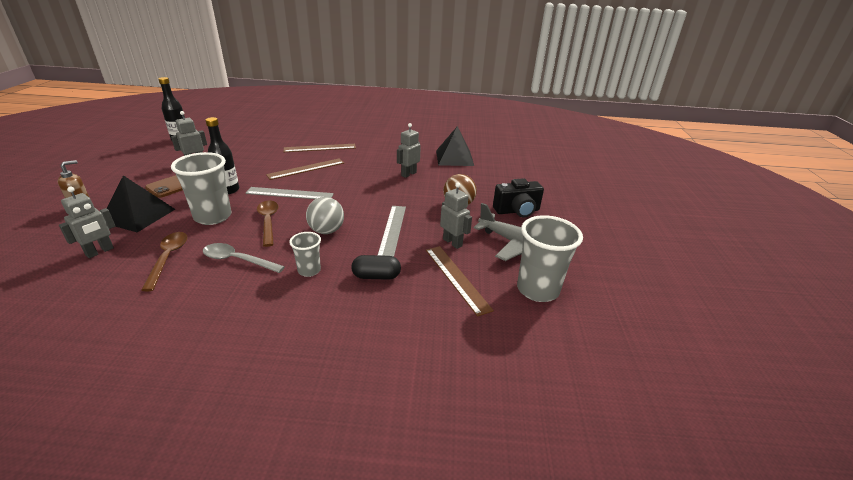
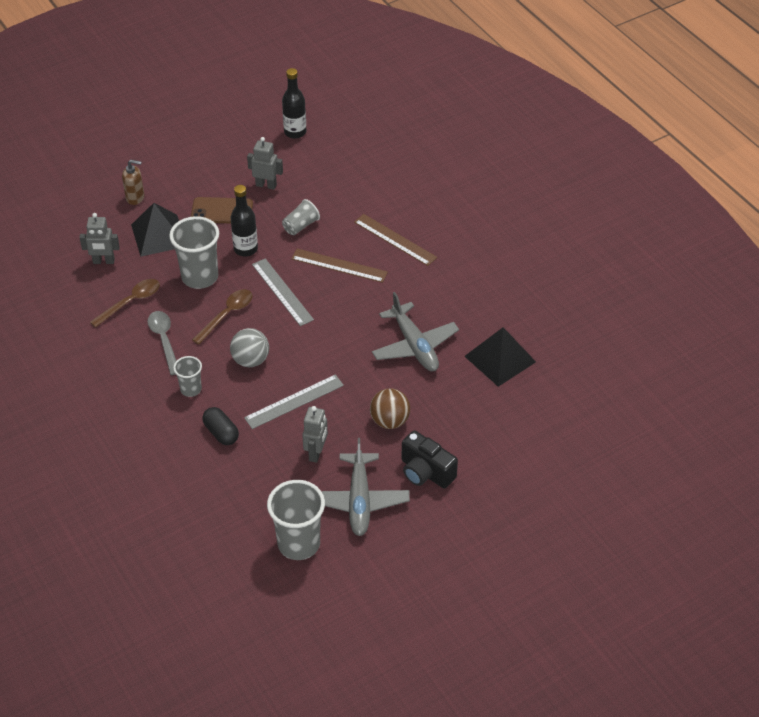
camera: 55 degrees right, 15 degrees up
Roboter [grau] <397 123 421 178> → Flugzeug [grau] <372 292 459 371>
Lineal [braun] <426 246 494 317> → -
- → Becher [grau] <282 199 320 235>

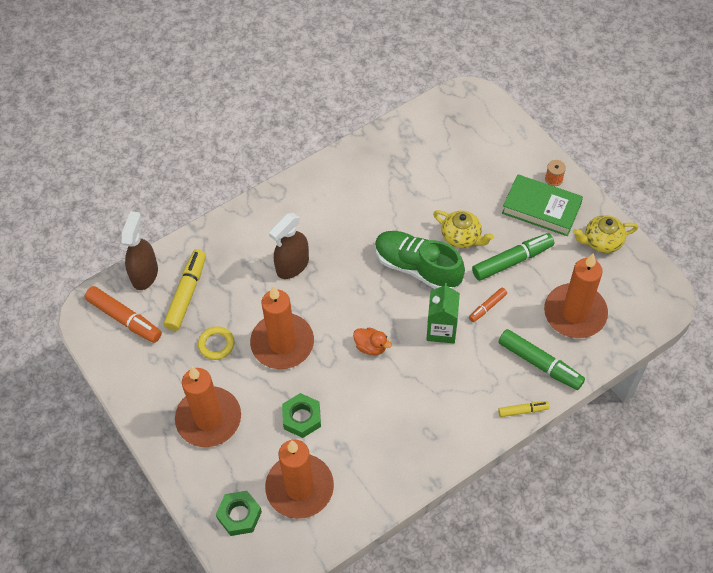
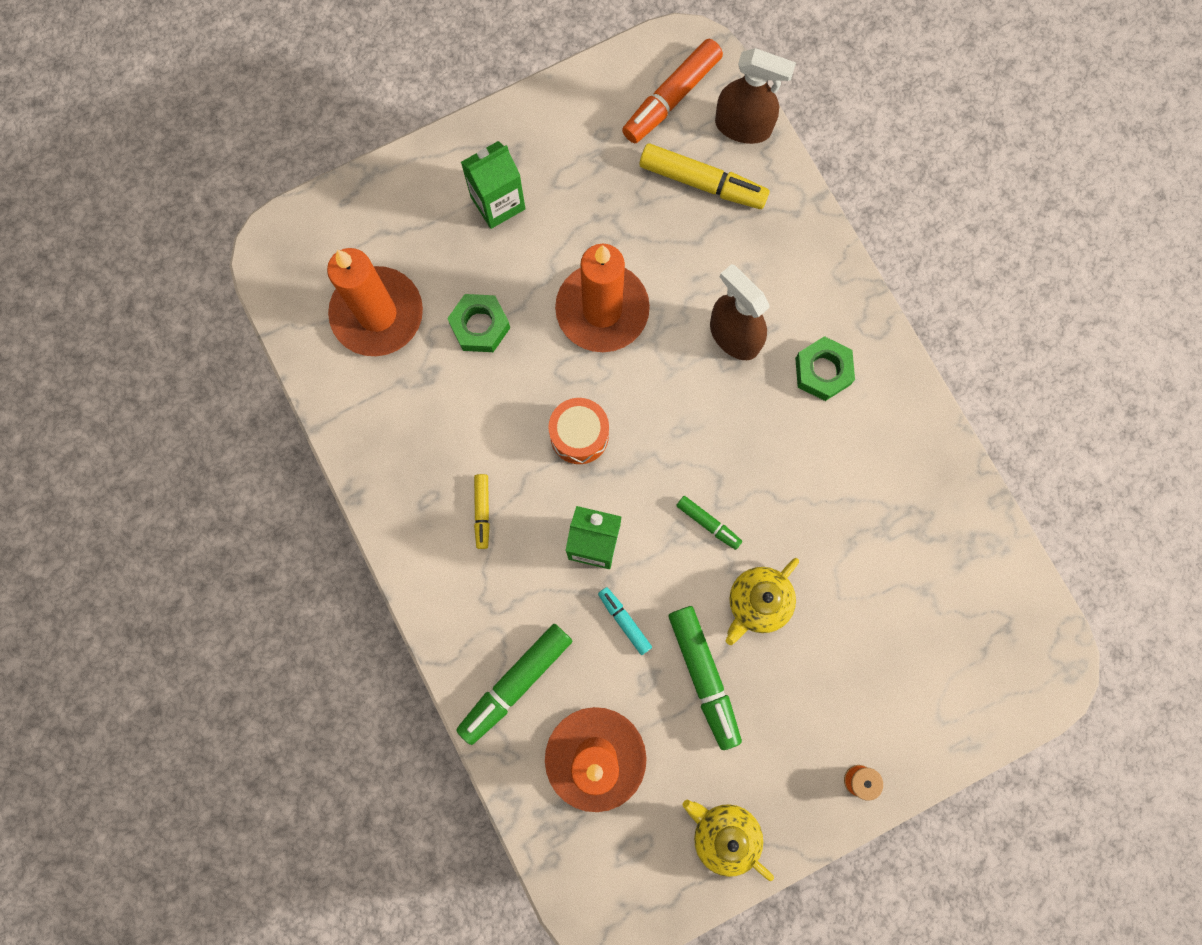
camera: 95 degrees right, 20 degrees up
Buch [grün] <502 174 583 236> → -
Teekanne [gelb] <573 215 638 253> → Teekanne [gelb] <683 800 774 881>, 45 degrees counterclockwise
Schuh [grün] <375 231 465 290> → Filzstift [grün] <676 496 742 550>
Filzstift [orange] <469 288 507 322> → Filzstift [türkis] <598 587 652 655>
Ring [gelb] <198 326 234 360> → -
Ente [orange] <353 328 392 355> → Trommel [orange] <548 398 609 464>
Kerze [orange] <175 367 241 447> → Getränkekarton [grün] <461 141 525 229>
Filzstift [gelb] <498 401 550 417> → Filzstift [gelb] <474 474 490 549>, shifted
Sechskantmutter [grün] <216 491 262 536> → Sechskantmutter [grün] <795 336 855 401>, shifted

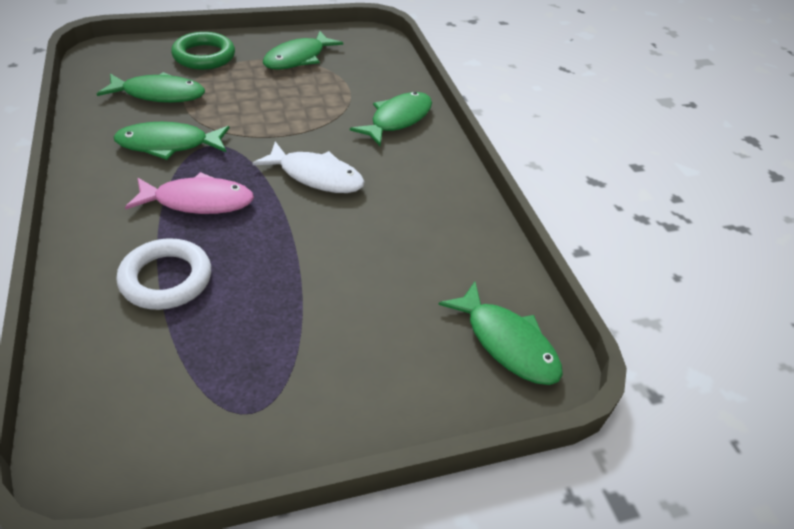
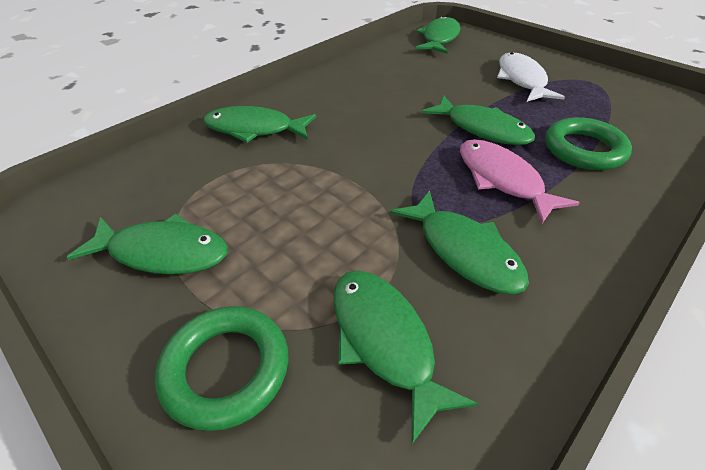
camera: 115 degrees left, 0 degrees up
Fisch [weiß] <252 142 365 193> → Fisch [weiß] <497 52 565 102>, shifted
Ring [weiß] <116 238 211 310> → Ring [grün] <545 117 632 170>
- → Fisch [grün] <422 95 535 145>

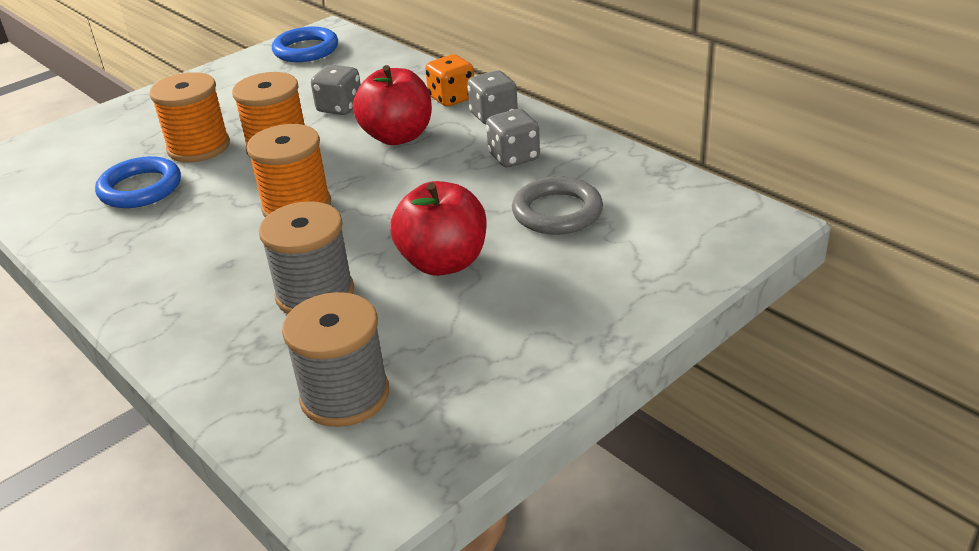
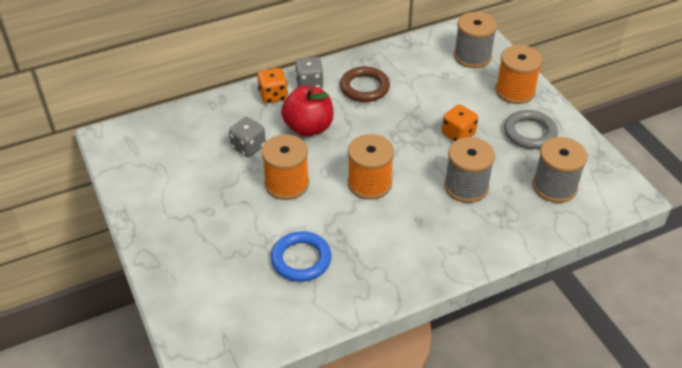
camera: 75 degrees left, 10 degrees up
Ring [blau] <272 27 338 62> → -
Garnrolle [orange] <149 72 230 162> → Garnrolle [orange] <495 45 543 104>, shifted
Spielwürfel [grau] <486 109 540 167> → Ring [braun] <340 66 390 102>
Ring [grau] <512 177 603 235> → Ring [grau] <504 110 558 149>, shifted
Apfel [rot] <390 181 487 276> → Spielwürfel [orange] <442 104 478 142>
- → Garnrolle [grau] <454 12 497 68>

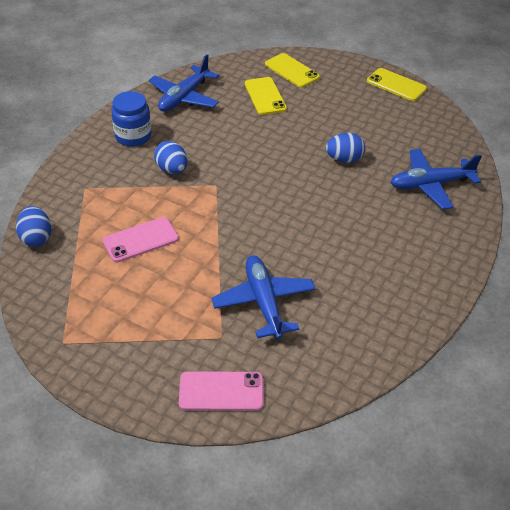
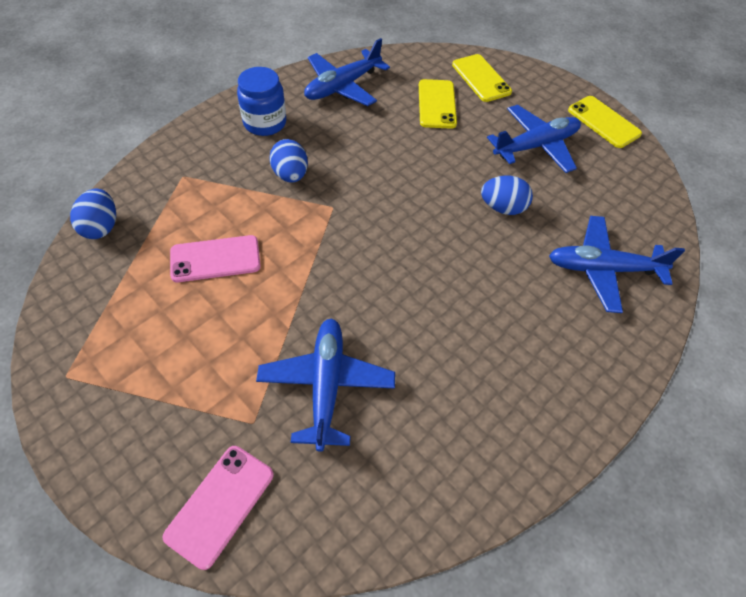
camera: 15 degrees right, 10 degrees up
Handy [rosa] <179 371 264 411> → Handy [rosa] <163 446 274 570>, 75 degrees counterclockwise
- → Flugzeug [blau] <487 105 581 173>

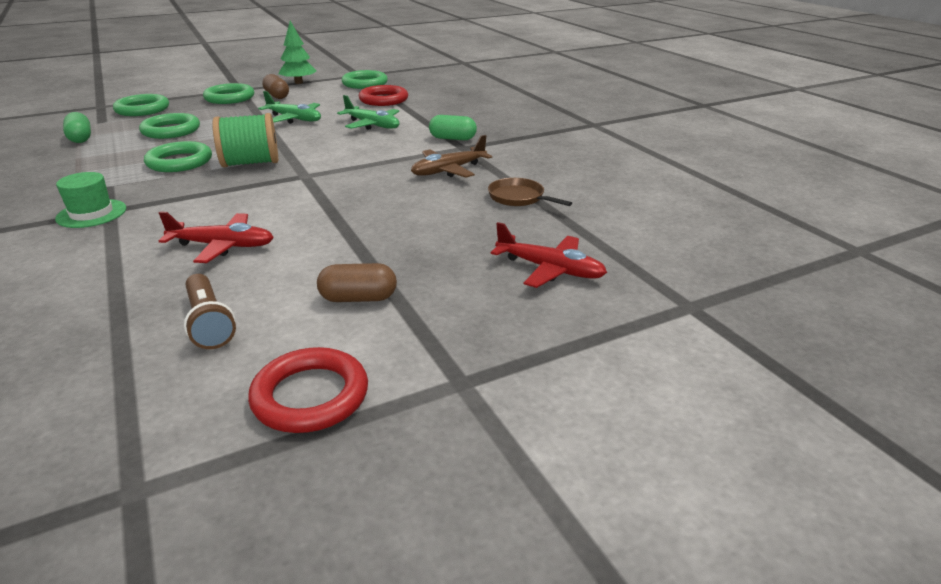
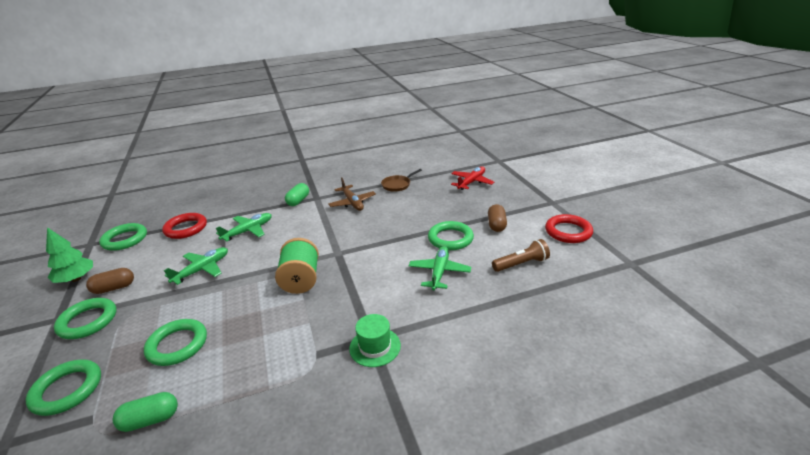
camera: 80 degrees left, 0 degrees up
Ring [grün] <144 141 212 172> → Ring [grün] <428 221 474 250>, shifted
Flugzeug [rot] <159 212 274 263> → Flugzeug [grün] <409 246 471 290>

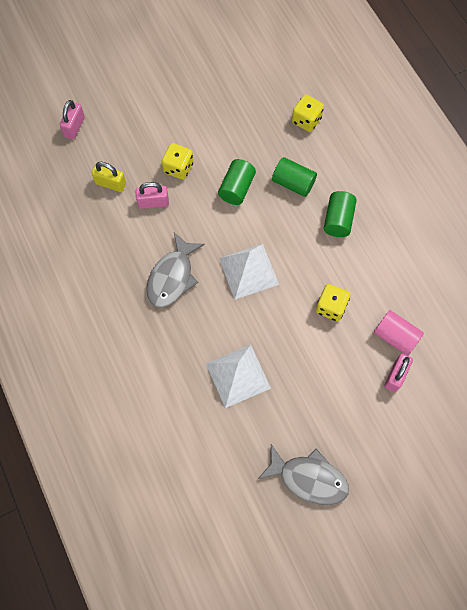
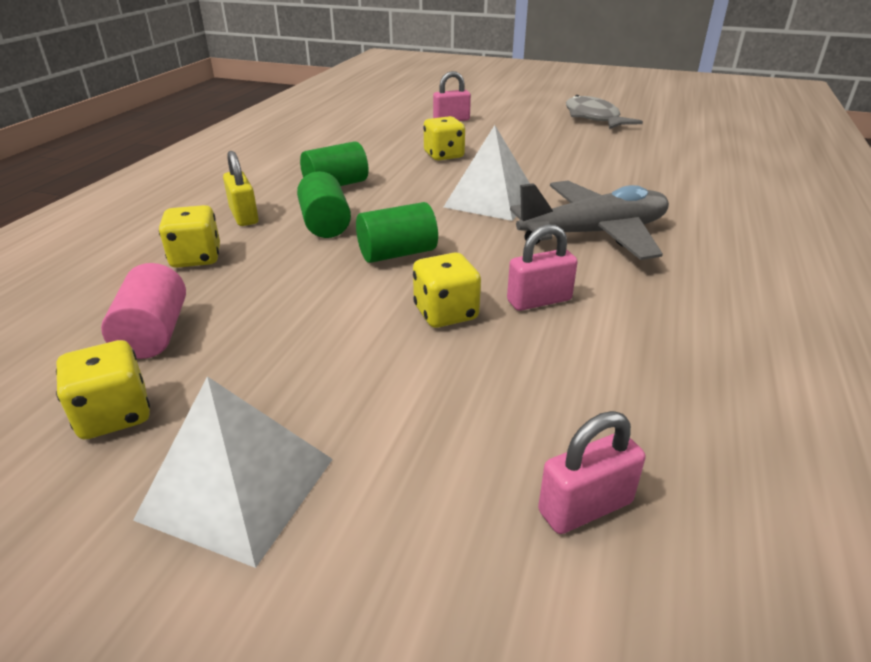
camera: 135 degrees left, 35 degrees down
Vorhängeschloss [gelb] <92 162 126 192> → Vorhängeschloss [gelb] <223 151 259 226>, shifted
Vorhängeschloss [rosa] <136 182 169 209> → Vorhängeschloss [rosa] <507 224 578 311>, 60 degrees counterclockwise
Fisch [grau] <146 232 205 307> → Flugzeug [grau] <510 181 669 260>
Vollzylinder [rosa] <374 310 424 356> → Vollzylinder [rosa] <101 263 186 359>, shifted
Pyramide [weiß] <206 345 271 408> → Pyramide [weiß] <133 376 333 568>, shifted
- → Spielwürfel [gelb] <56 340 150 439>

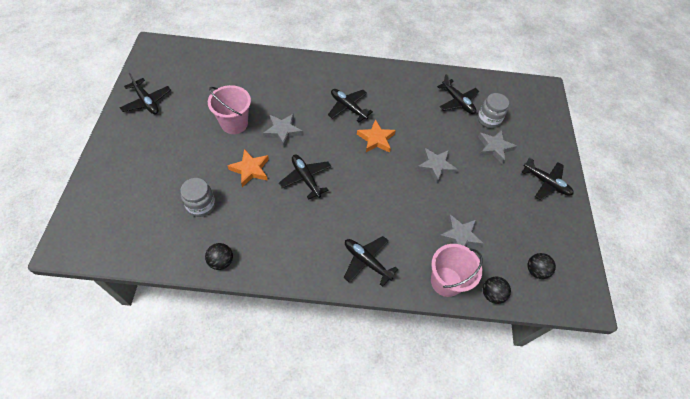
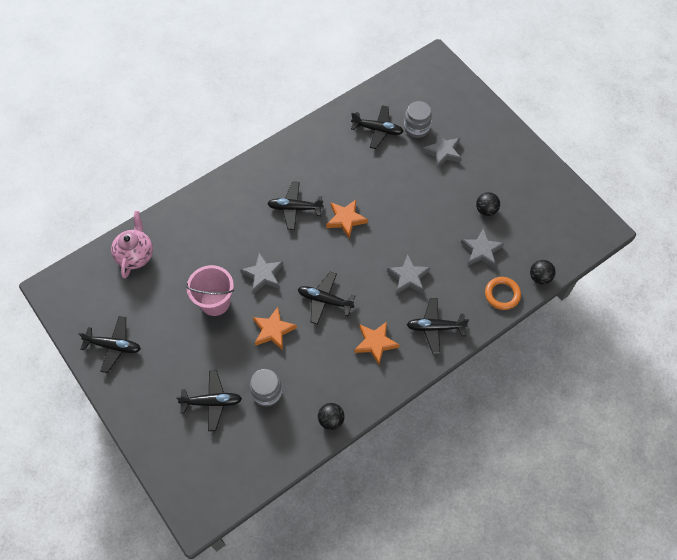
camera: 35 degrees left, 5 degrees up
Stern [grau] <417 148 458 184> → Stern [grau] <387 255 430 294>, shifted
Flugzeug [schwarz] <522 157 574 200> → Flugzeug [schwarz] <176 370 242 431>, shifted
Eimer [rosa] <431 244 483 297> → Ring [orange] <485 277 521 310>
Ball [schwarz] <528 253 556 279> → Ball [schwarz] <476 192 500 216>, shifted
- → Teekanne [rosa] <111 211 153 278>
- → Stern [orange] <354 322 399 365>

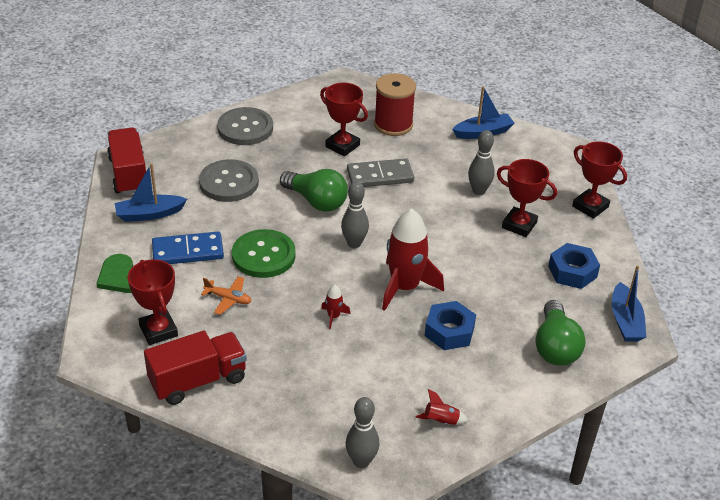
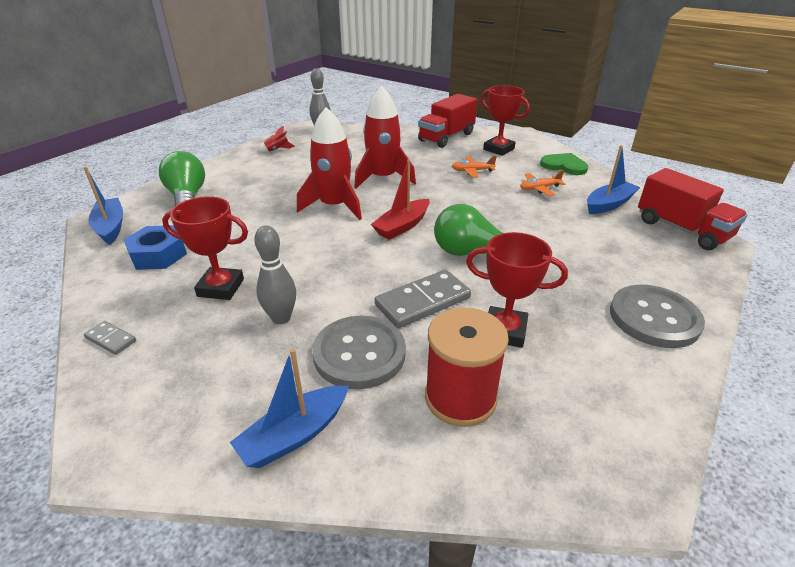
camera: 160 degrees right, 5 degrees down
Pokal [rot] <572 141 627 219> → Dominostein [grau] <84 321 136 355>
Knopf [grau] <199 159 259 202> → Knopf [grau] <312 316 406 389>, shifted
Bowlingkegel [grau] <341 181 369 248> → Boot [rot] <371 159 430 240>
Knopf [grün] <232 229 296 278> → -
Dominostein [blau] <152 232 224 264> → Flugzeug [orange] <520 170 565 196>
Rakete [rot] <321 285 350 329> → Rakete [rot] <354 85 416 189>, x2.36
Sechskantmutter [blau] <425 301 476 350> → -

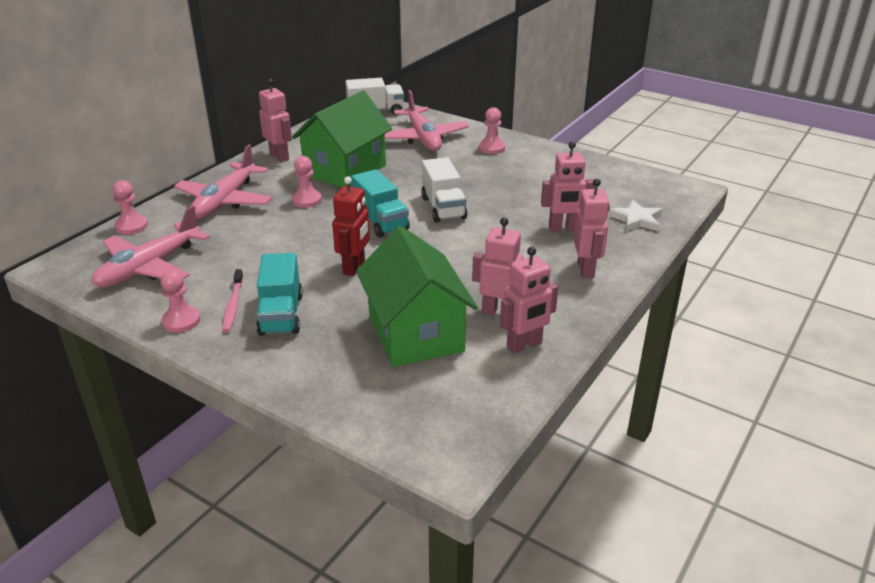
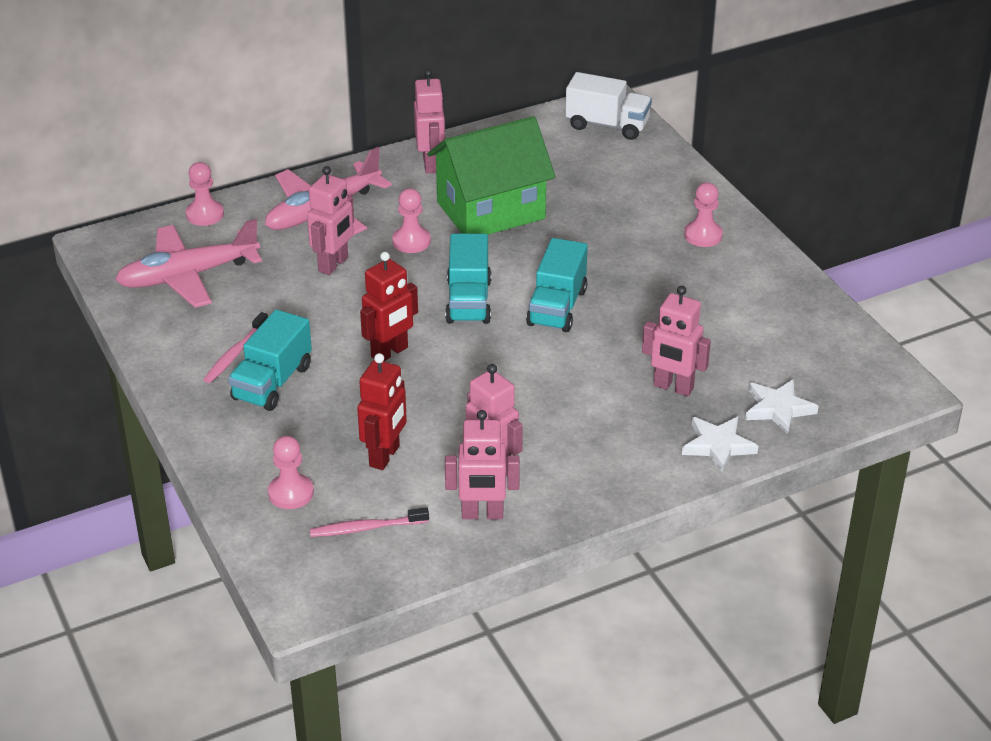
camera: 30 degrees right, 5 degrees up
Flugzeug [rosa] <385 90 469 151> → -
Lastwagen [weiß] <421 157 467 223> → Lastwagen [türkis] <526 238 588 332>
Roboter [rosa] <574 179 610 278> → Roboter [rosa] <307 166 354 275>, shifted
Haus [grün] <356 226 478 367> → Roboter [rot] <357 353 407 470>
Bauer [rosa] <160 270 200 333> → Bauer [rosa] <268 436 314 509>, shifted
- → Stern [weiß] <682 416 758 473>
- → Zahnbürste [rosa] <310 507 429 537>

